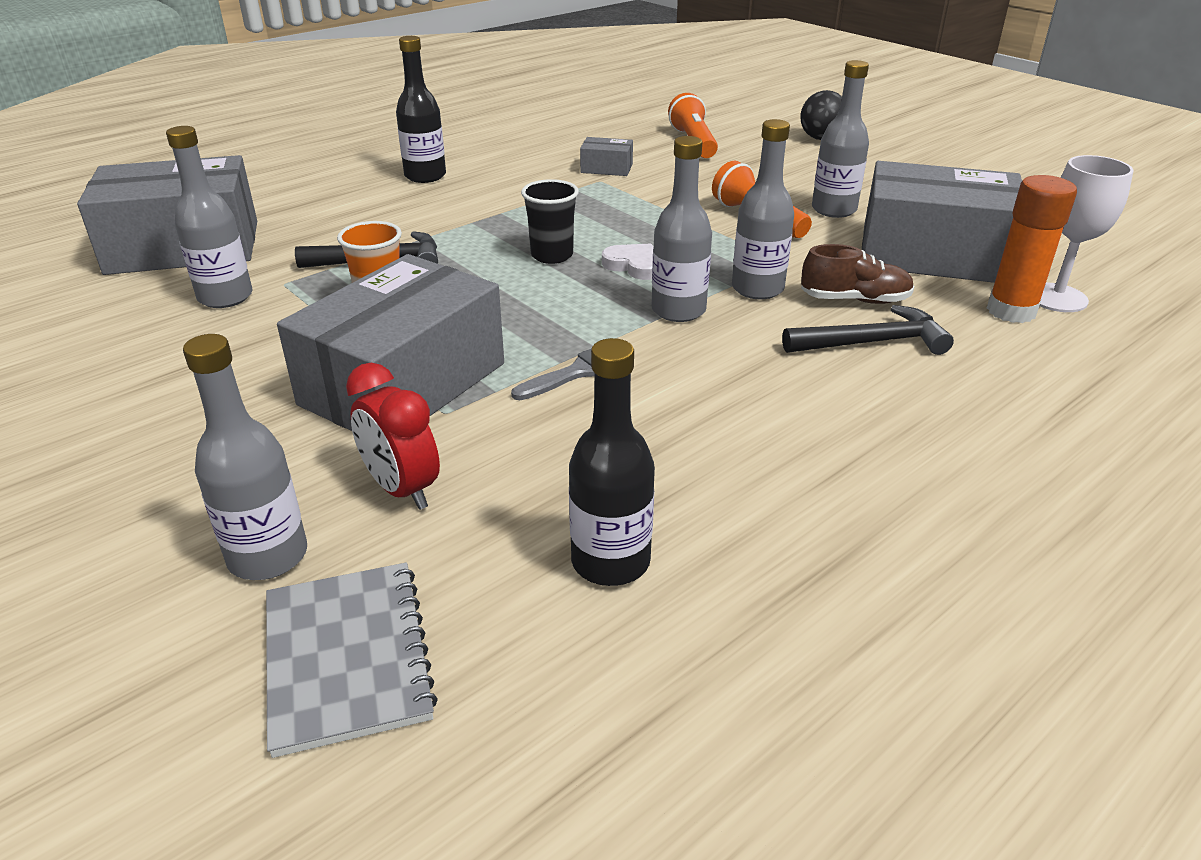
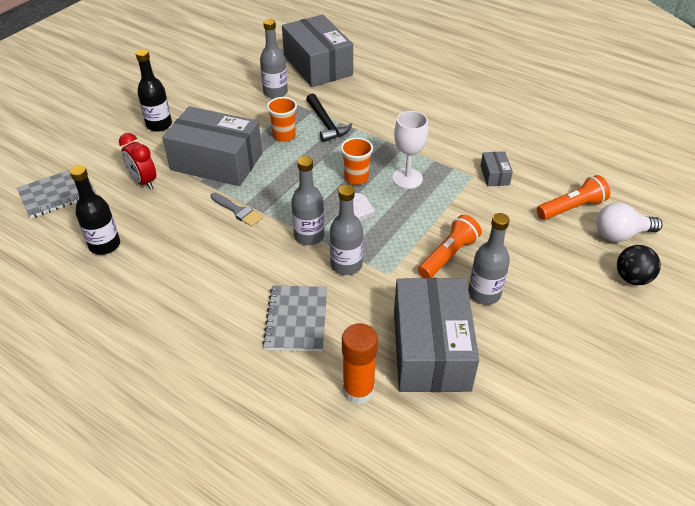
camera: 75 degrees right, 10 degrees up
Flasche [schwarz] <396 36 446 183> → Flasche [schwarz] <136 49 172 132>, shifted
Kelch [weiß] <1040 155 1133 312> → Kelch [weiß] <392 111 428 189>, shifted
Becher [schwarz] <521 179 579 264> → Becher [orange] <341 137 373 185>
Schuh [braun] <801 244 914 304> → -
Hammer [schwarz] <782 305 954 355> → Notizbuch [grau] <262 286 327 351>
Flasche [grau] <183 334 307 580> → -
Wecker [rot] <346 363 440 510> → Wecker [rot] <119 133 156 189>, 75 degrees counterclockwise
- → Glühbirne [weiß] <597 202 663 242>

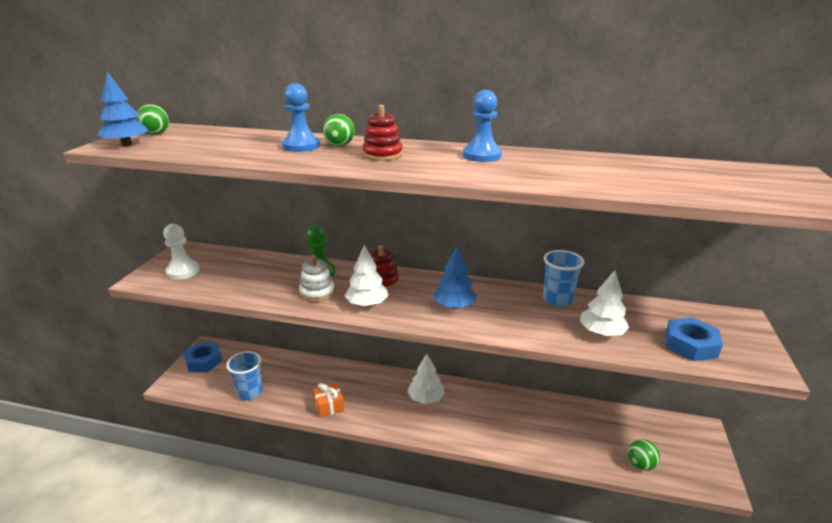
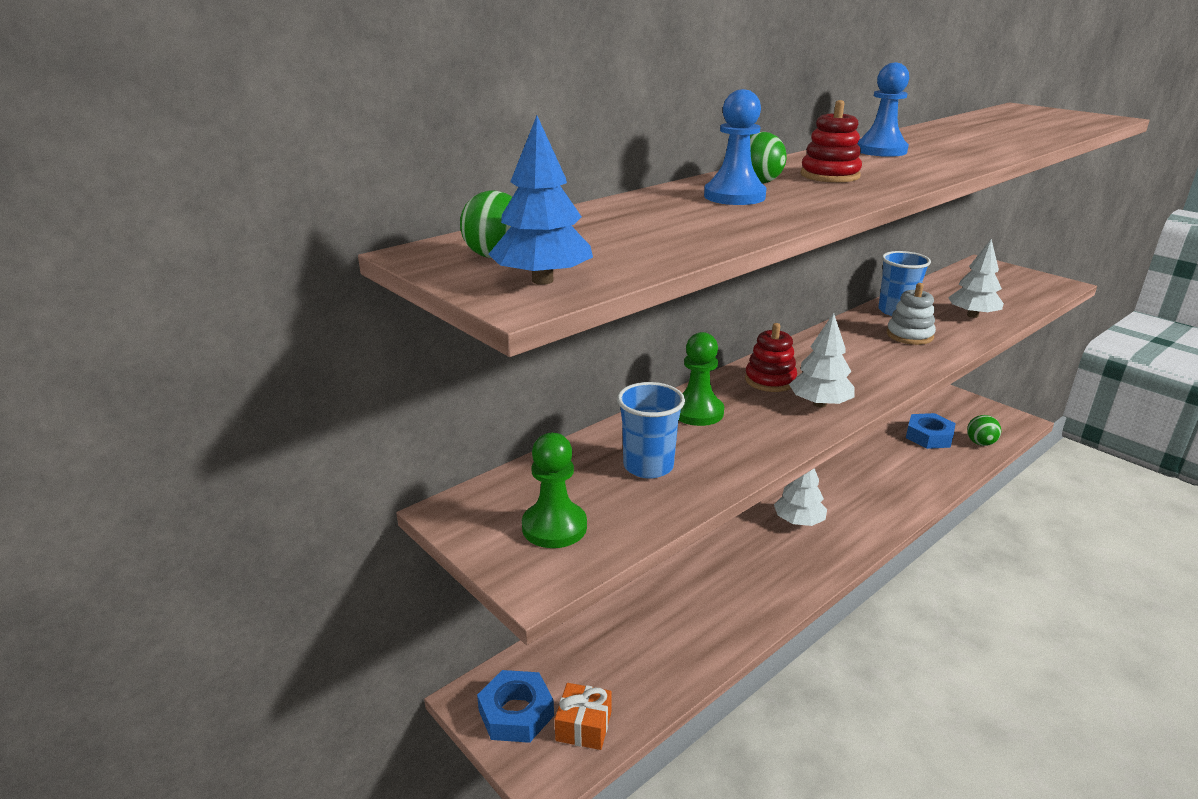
camera: 55 degrees left, 0 degrees up
Bauer [weiß] <163 224 200 280> → Bauer [grün] <522 433 587 548>
Baum [blau] <433 247 477 309> → -
Stapelspielzeug [weiß] <299 255 335 302> → Stapelspielzeug [weiß] <887 283 936 345>, shifted
Sechskantmutter [blau] <665 317 723 361> → Sechskantmutter [blau] <906 413 956 449>, shifted
Becher [blau] <226 351 263 400> → Becher [blau] <617 382 685 479>, shifted
Geschenk [orange] <313 382 344 418> → Geschenk [orange] <555 683 612 750>, shifted

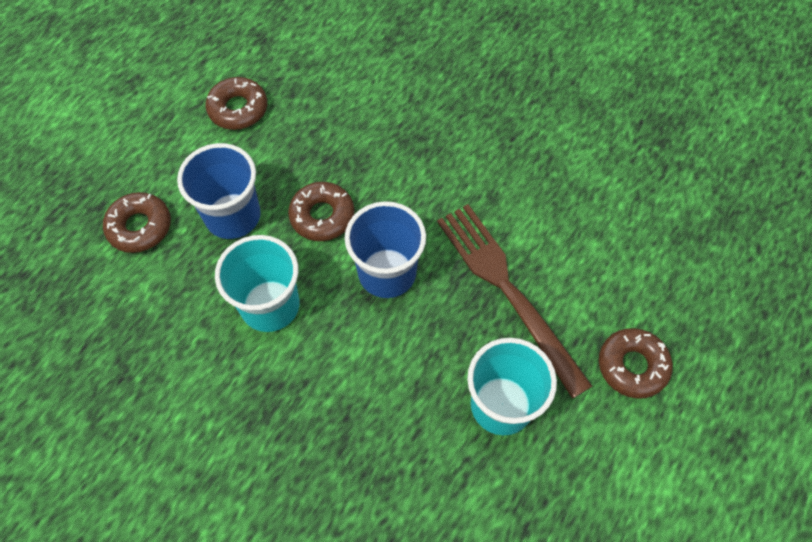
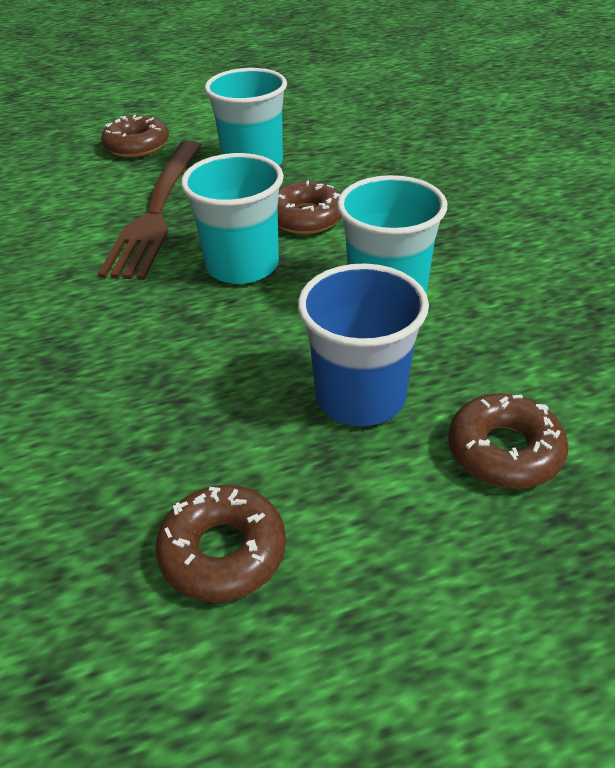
camera: 140 degrees left, 20 degrees down
Donut [braun] <288 182 354 241> → Donut [braun] <278 181 342 234>, shifted
Becher [blau] <345 201 426 298> → Becher [türkis] <181 153 284 284>

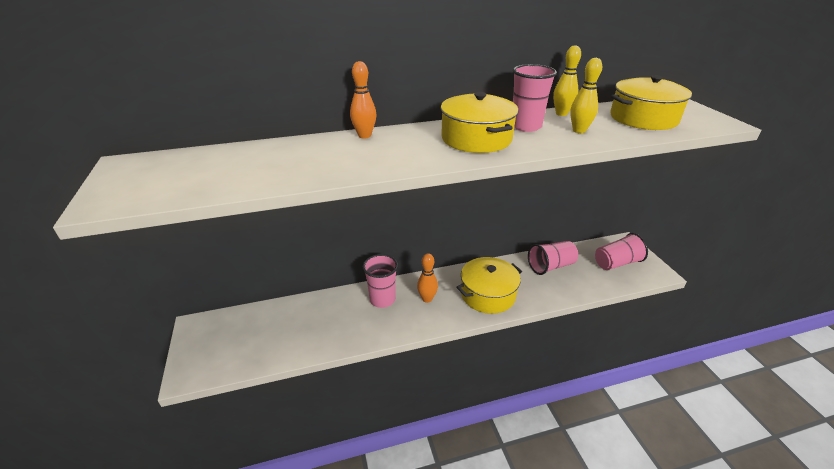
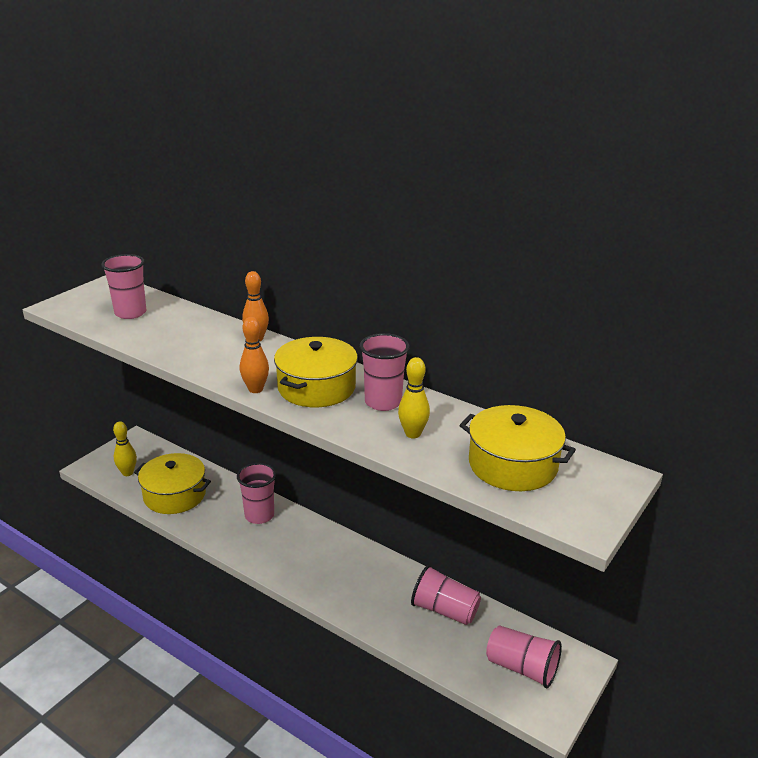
camera: 50 degrees right, 5 degrees down
Bowlingkegel [gelb] <553 45 581 116> → Bowlingkegel [gelb] <113 421 137 476>, shifted
Bowlingkegel [orange] <417 253 438 303> → Bowlingkegel [orange] <240 317 269 393>, shifted
Kochtopf [gelb] <457 257 522 314> → Kochtopf [gelb] <134 453 211 514>, shifted
- → Becher [rosa] <101 254 146 319>

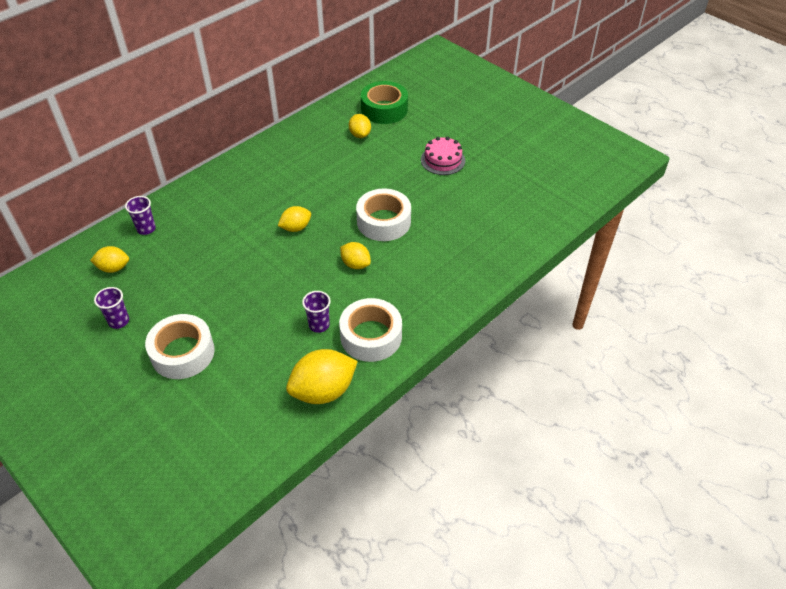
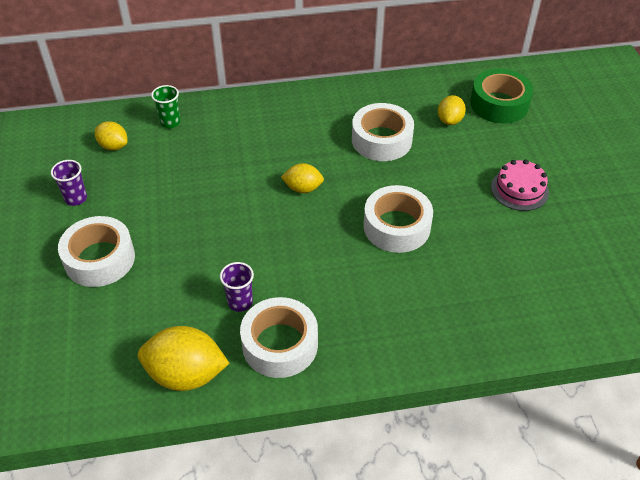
camera: 35 degrees right, 0 degrees up
Becher [lila] <125 196 156 235> → Becher [grün] <151 85 181 128>
Zitrone [gelb] <340 242 371 269> → -
- → Klebeband [weiß] <352 103 414 161>

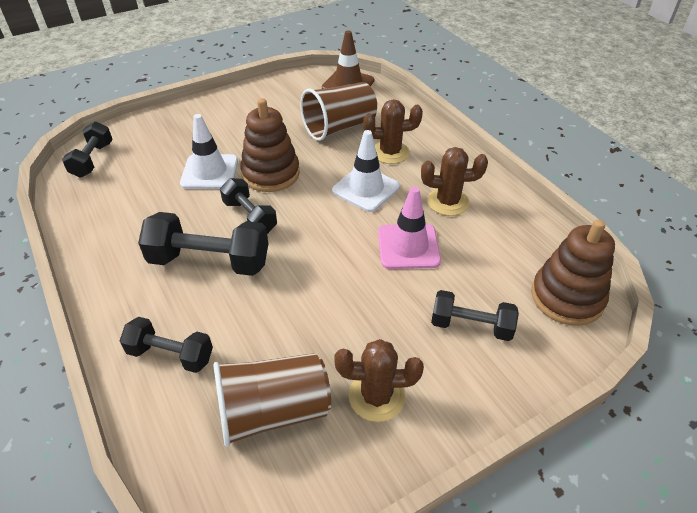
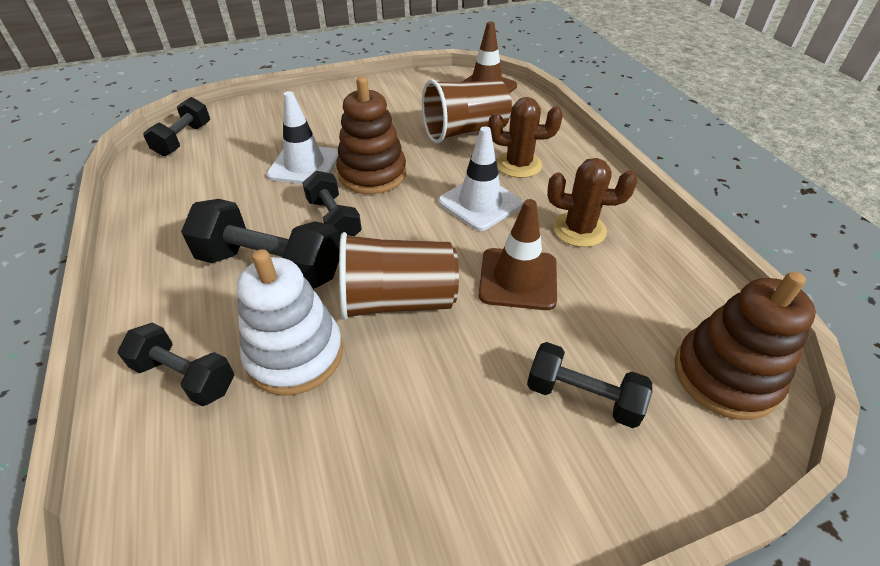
camera: 10 degrees right, 0 degrees up
Leitkegel [rosa] <378 187 441 269> → Leitkegel [braun] <479 199 557 310>
Kaktus [braun] <334 339 424 422> → -
Becher [braun] <213 353 331 447> → Becher [braun] <339 232 459 320>, shifted
- → Stapelspielzeug [weiß] <237 249 343 396>

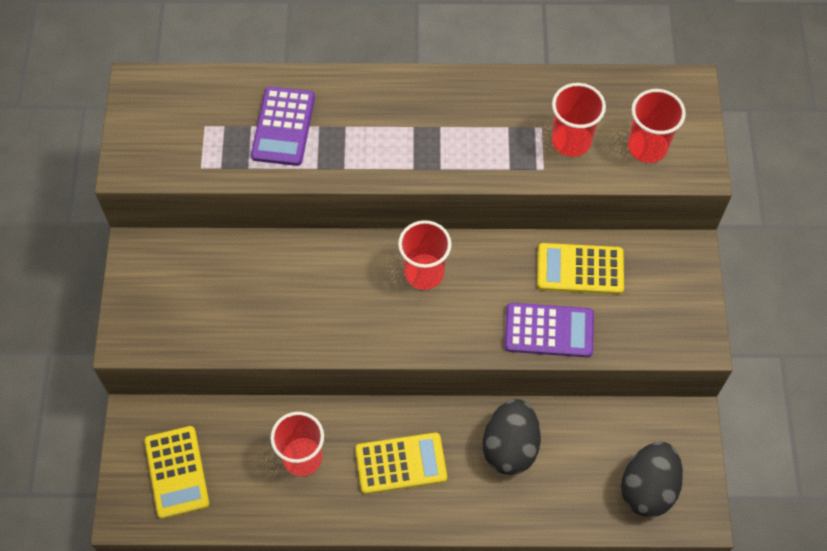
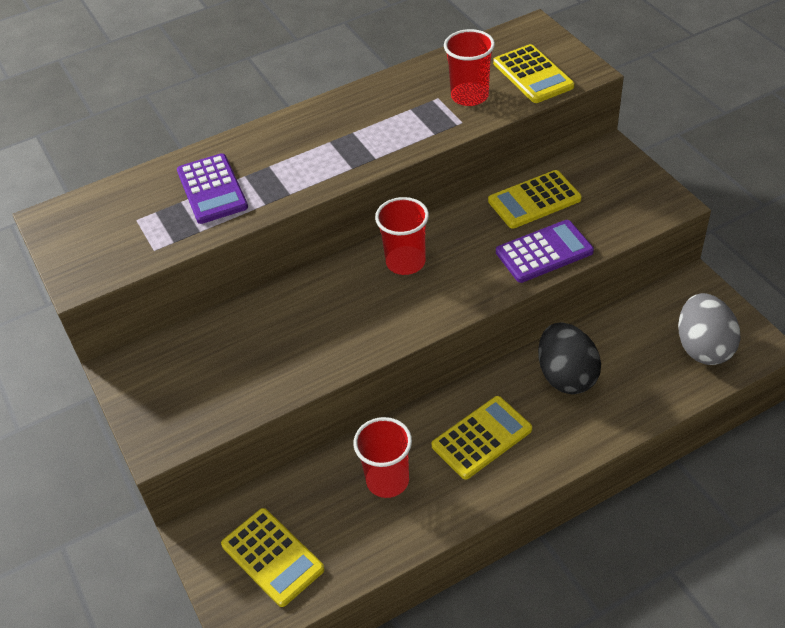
camera: 25 degrees left, 15 degrees down
Becher [rot] <628 89 686 163> → Taschenrechner [gelb] <493 44 574 103>
Ei [schwarz] <621 442 683 517> → Ei [grau] <678 293 741 365>

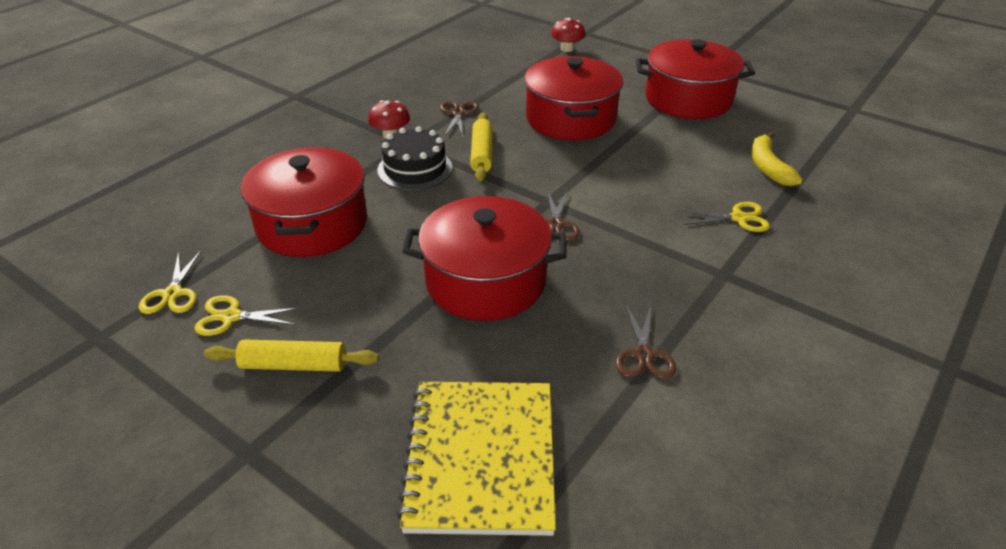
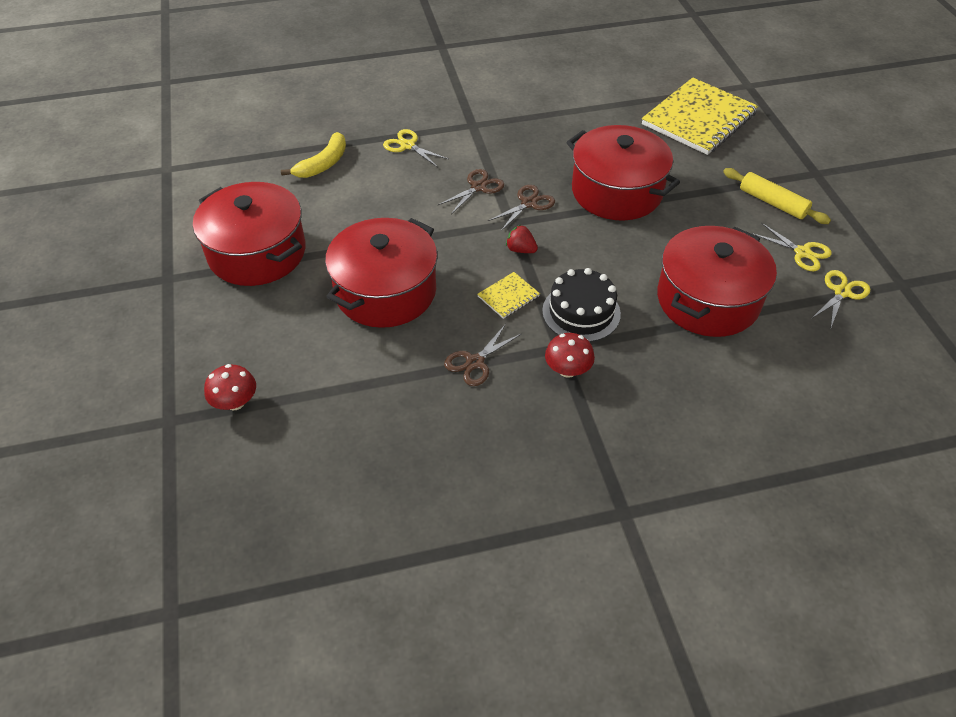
camera: 140 degrees left, 10 degrees up
Nudelholz [gelb] <470 113 493 182> → Notizbuch [gelb] <477 272 540 319>
Schere [braun] <615 305 676 379> → Schere [braun] <438 169 504 214>, shifted
- → Erdbeere [rot] <506 225 538 253>

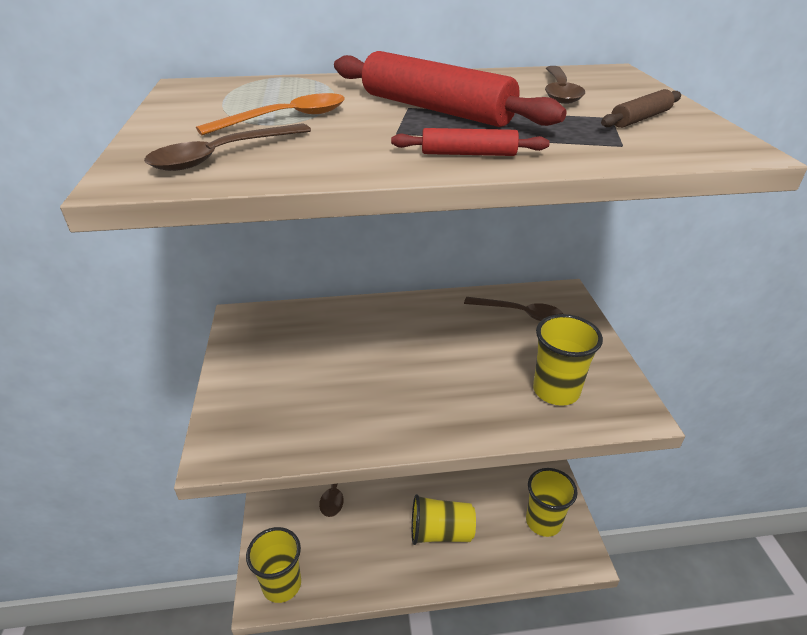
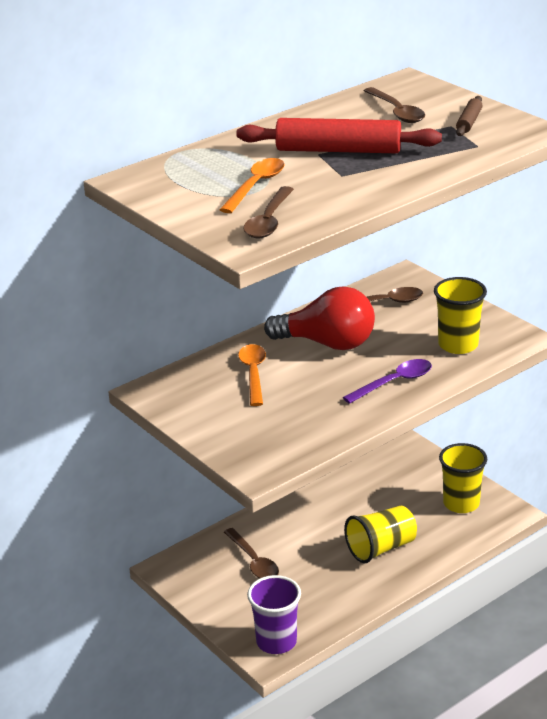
camera: 30 degrees left, 5 degrees down
Nudelholz [rot] <391 128 550 156> → -
Becher [gelb] <246 527 301 603> → Becher [lila] <247 575 301 654>
- → Glühbirne [rot] <264 286 375 350>
- → Löffel [orange] <238 344 266 406>
- → Löffel [lila] <343 359 432 404>

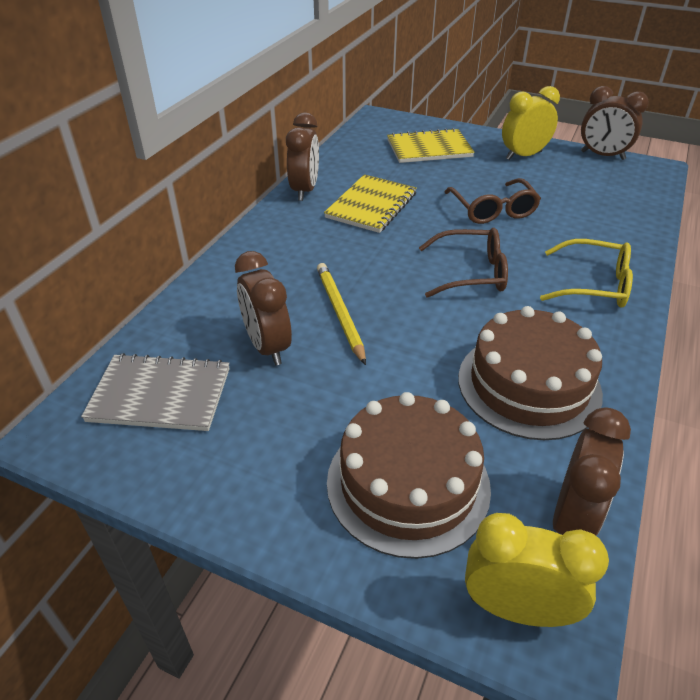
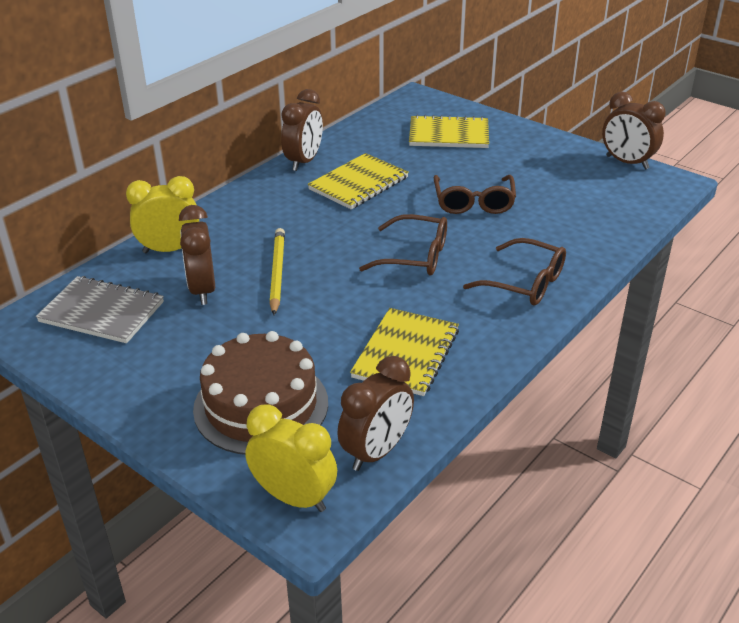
camera: 15 degrees right, 5 degrees down
Wecker [gelb] <502 86 560 160> → Wecker [gelb] <126 176 199 253>, shifted
Brille [gelb] <540 239 633 308> → Brille [braun] <463 238 566 305>
Kuchen [braun] <458 306 603 440> → Notizbuch [gelb] <350 308 459 396>

